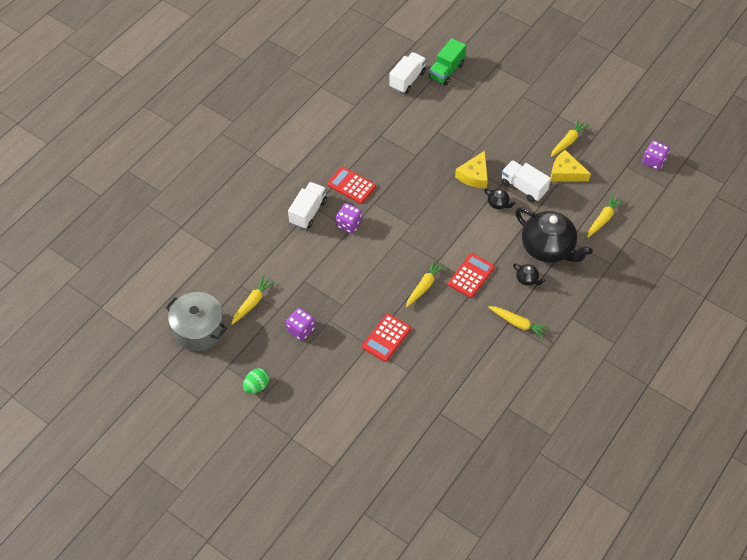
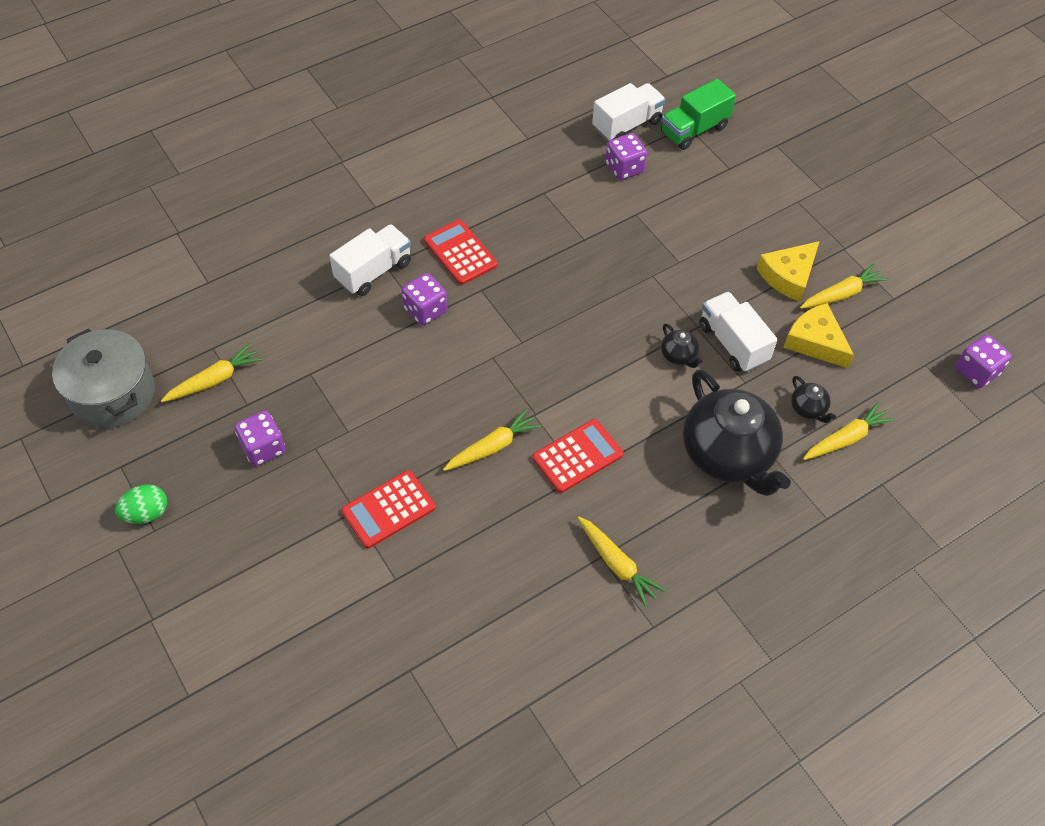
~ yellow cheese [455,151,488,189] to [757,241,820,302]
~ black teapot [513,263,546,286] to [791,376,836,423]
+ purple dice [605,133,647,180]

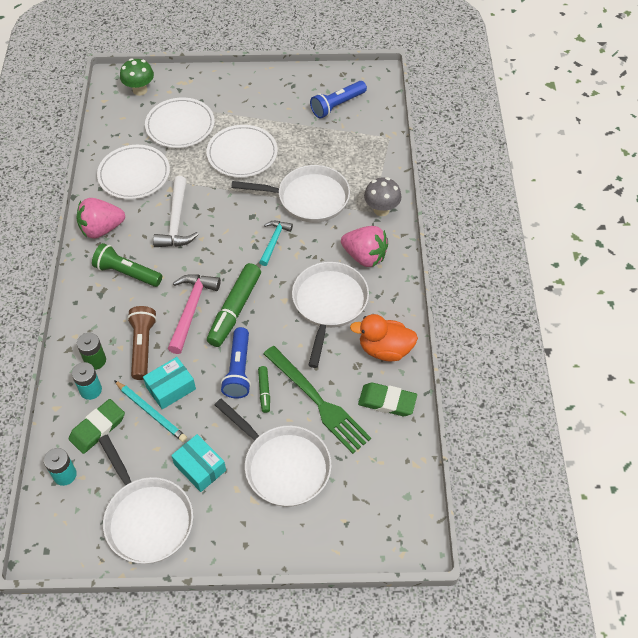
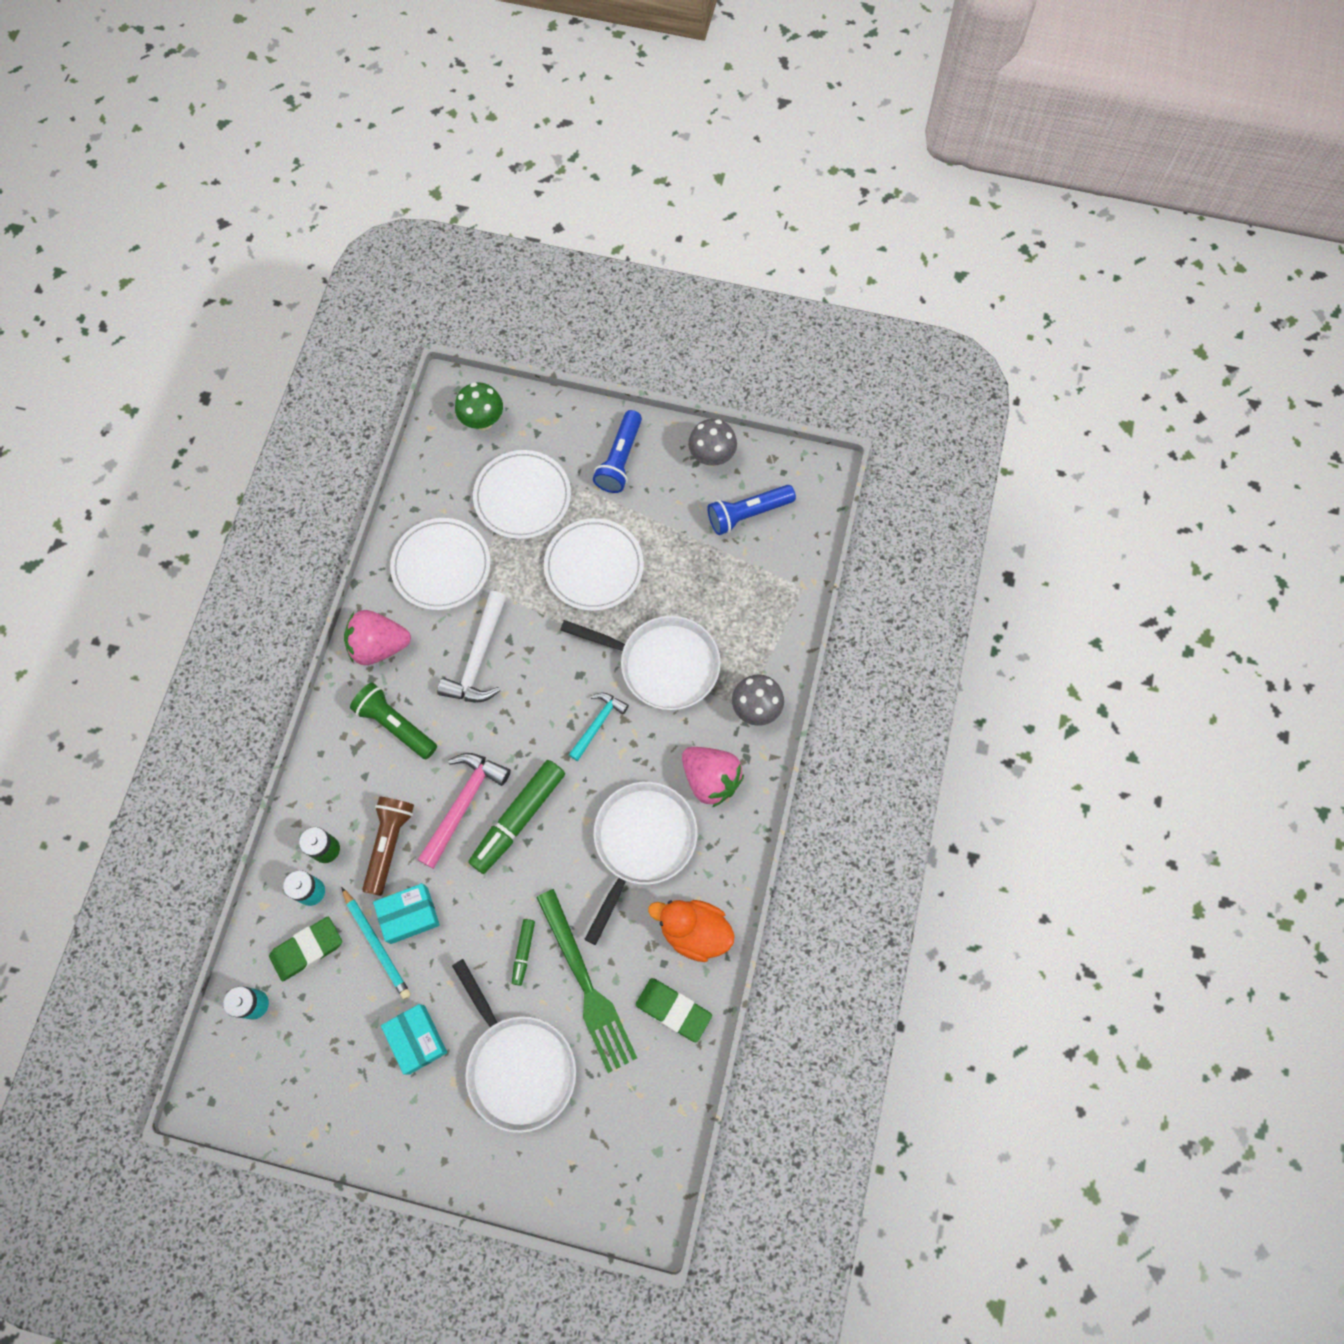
~ blue flashlight [221,327,251,398] to [593,410,642,493]
- white pan [98,435,193,564]
+ grey mushroom [688,419,737,467]

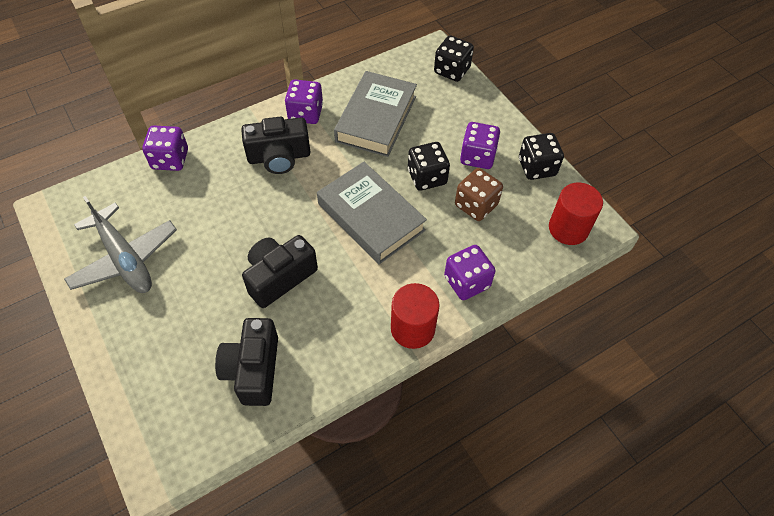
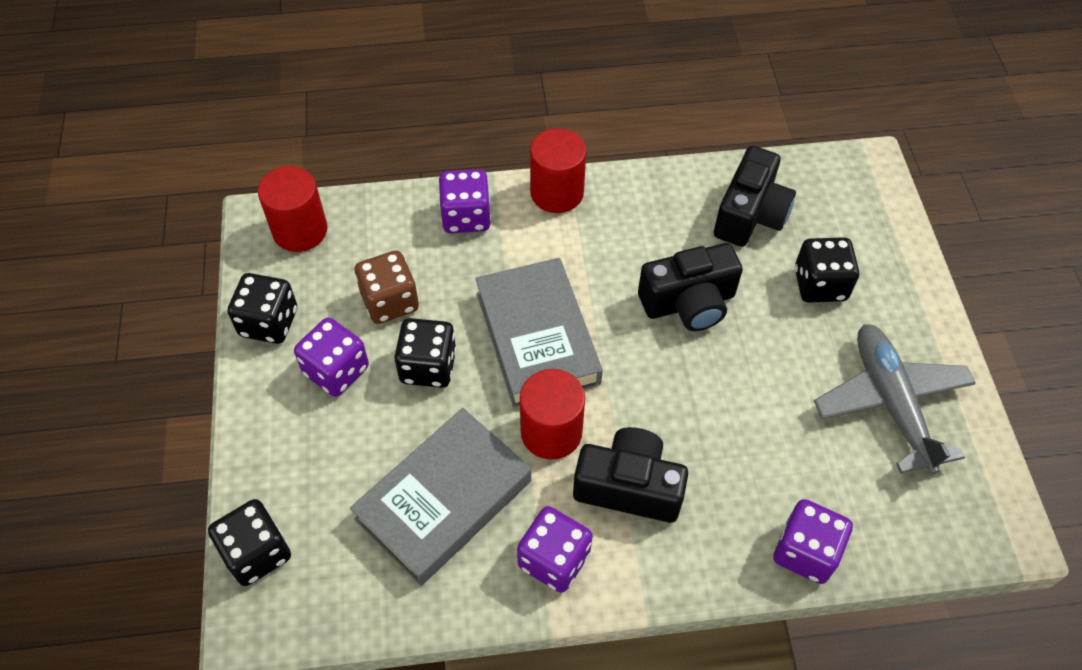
+ black dice [795,237,859,303]
+ red cylinder [520,369,585,460]

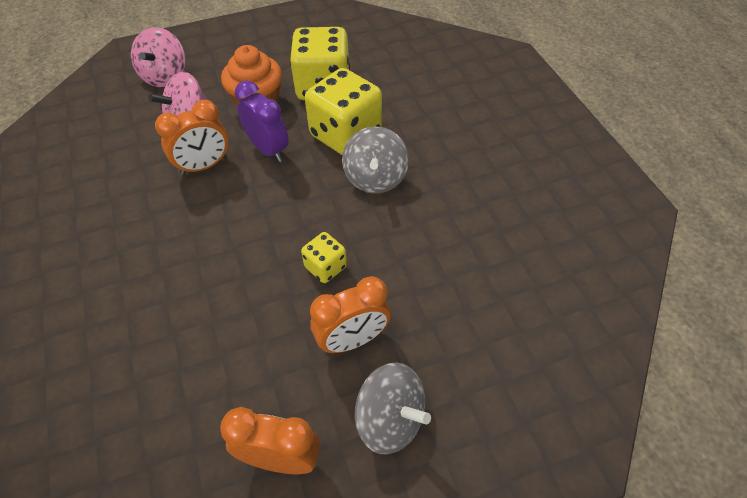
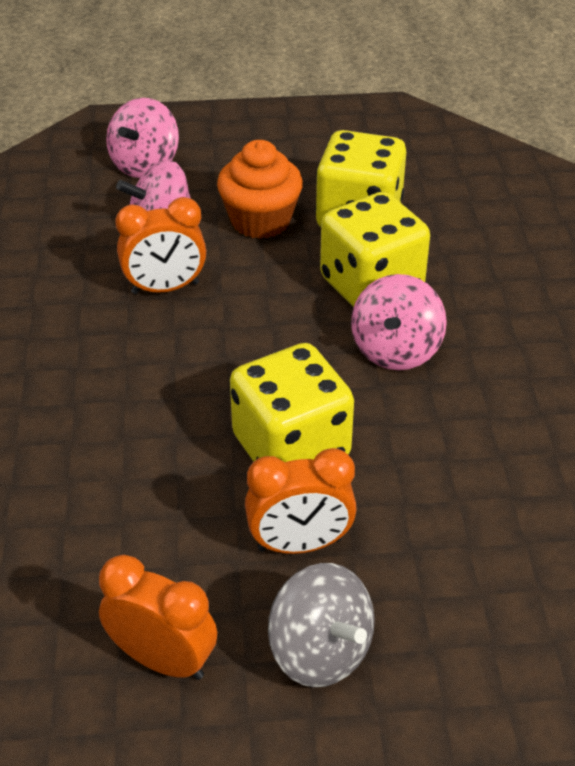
- purple clock [235,80,289,162]
~ grey spinning top [342,126,409,194] to pink spinning top [351,274,447,370]
~ yellow dice [301,232,347,283] = [230,343,354,462] x2.01

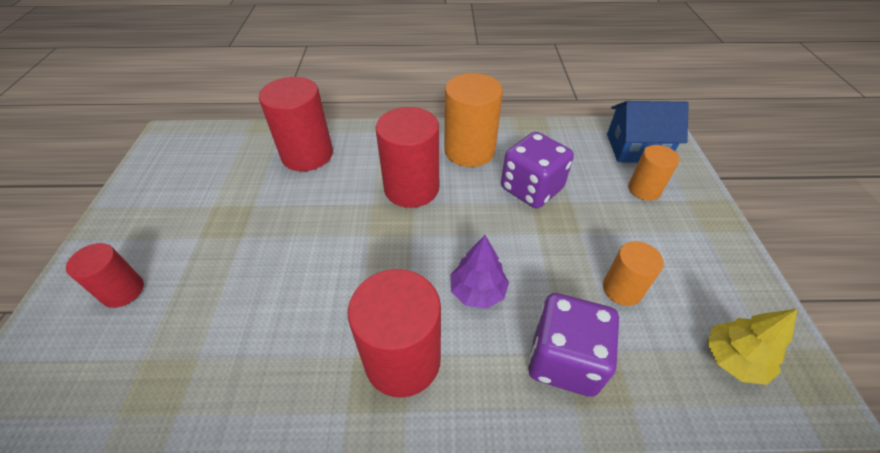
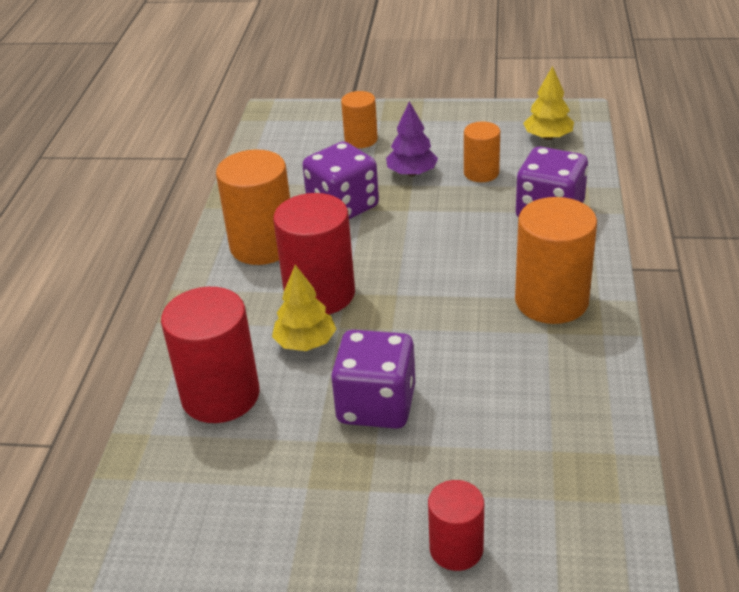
- blue house [607,101,689,163]
~ purple tree [450,235,509,309] to [386,101,438,176]
~ red cylinder [348,269,441,398] to orange cylinder [515,197,597,324]
+ yellow tree [272,265,336,351]
+ purple dice [331,330,415,429]

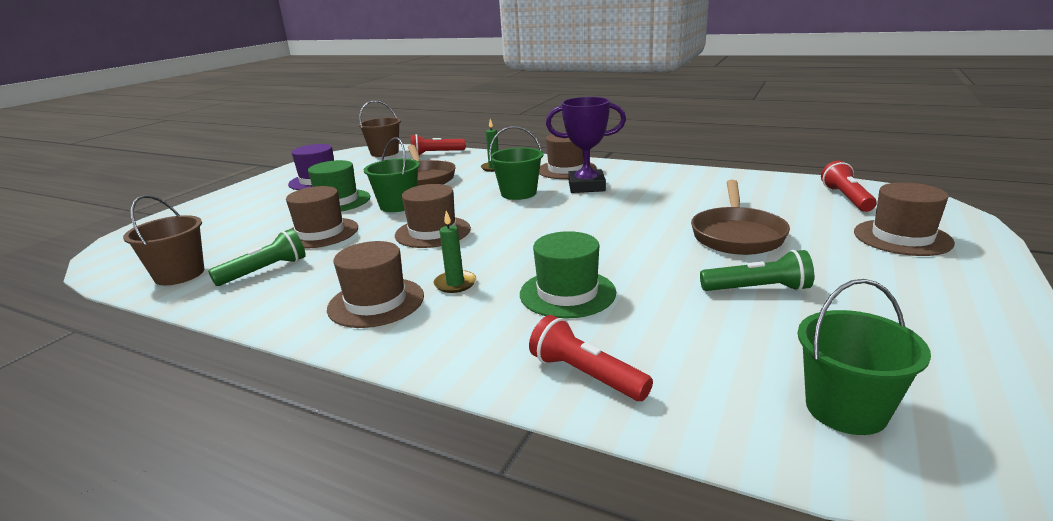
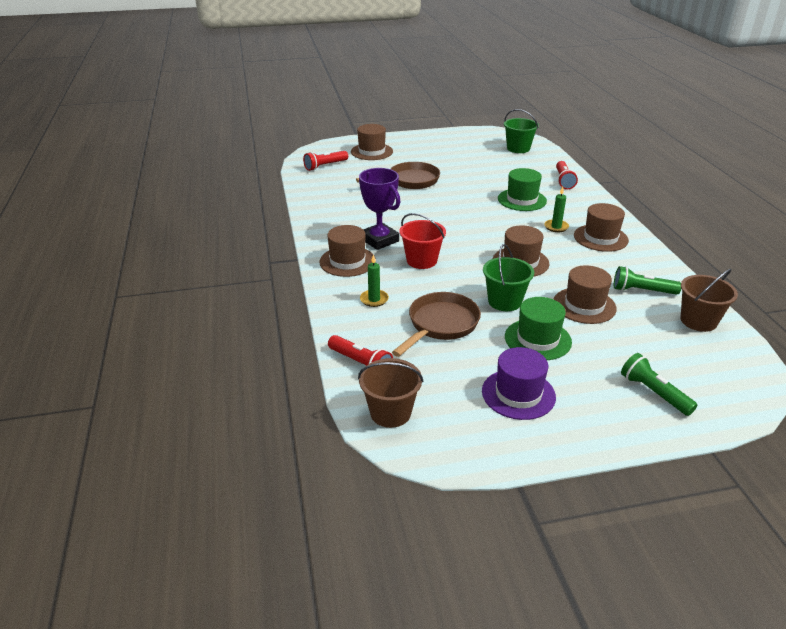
~ green bucket [489,126,543,200] to red bucket [400,213,446,269]
~ green flashlight [700,250,814,291] to [621,353,698,416]

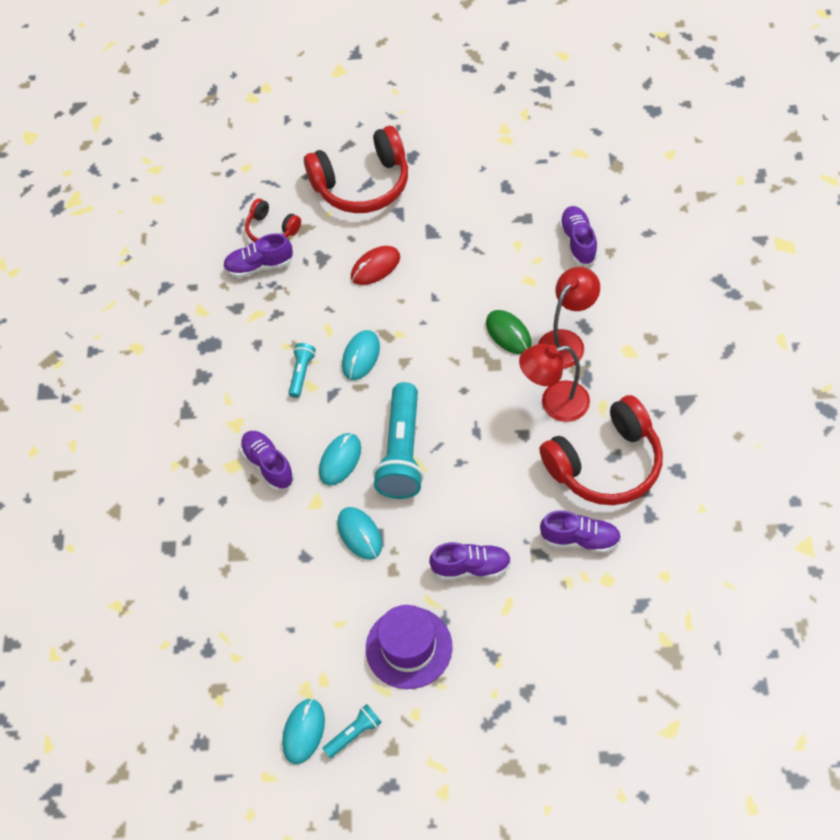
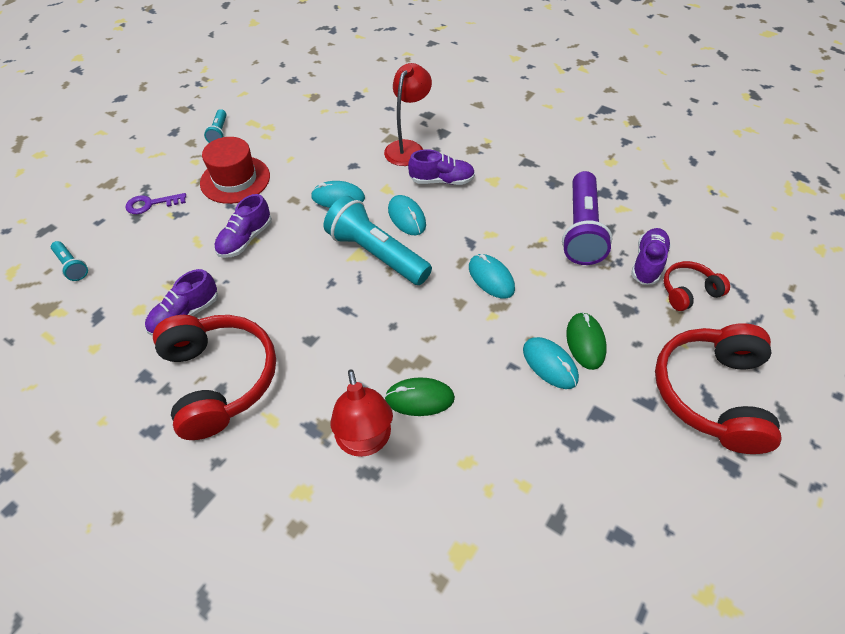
- purple shoe [559,206,598,265]
~ red mouse [351,246,400,285] to green mouse [566,312,607,370]
~ turquoise flashlight [289,343,316,398] to [51,241,88,281]
~ red lamp [519,344,590,422] to [384,63,432,166]
~ red headphones [539,395,663,505] = [153,315,276,440] 150 degrees clockwise
~ purple hat [366,605,453,689] to red hat [200,137,270,204]
~ turquoise mouse [282,698,325,764] to [523,337,579,389]
+ purple flashlight [562,171,612,265]
+ purple key [125,193,186,214]

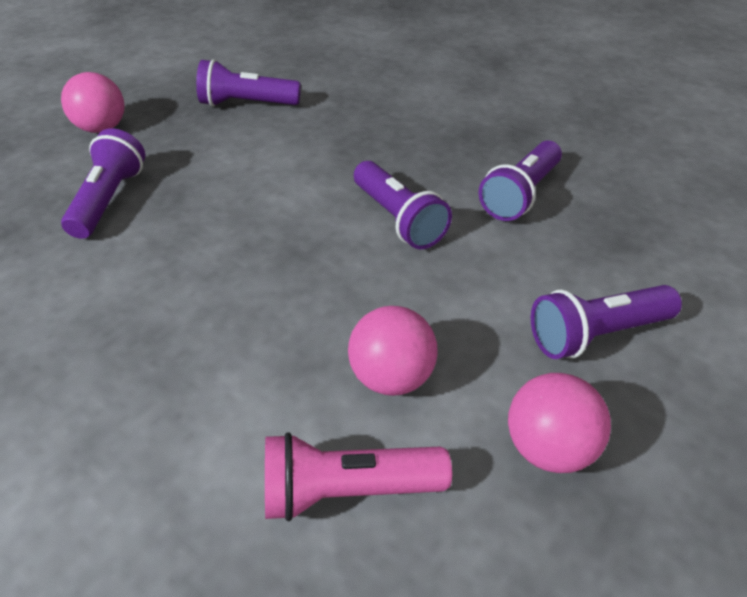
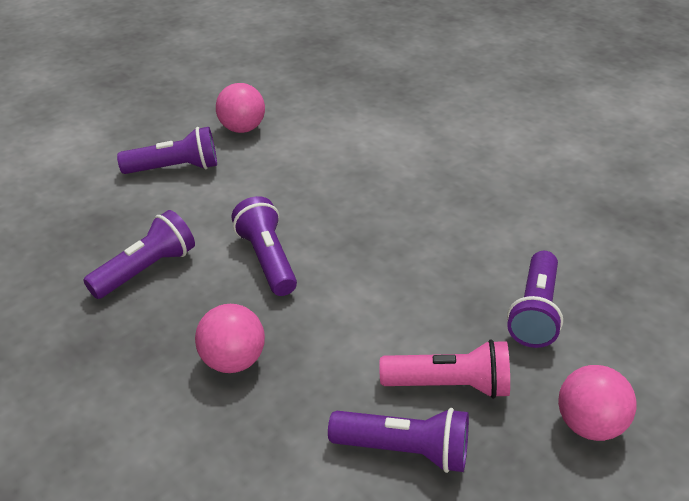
~ pink ball [348,306,437,396] to [195,304,265,373]
~ pink flashlight [265,432,452,521] to [379,339,510,399]

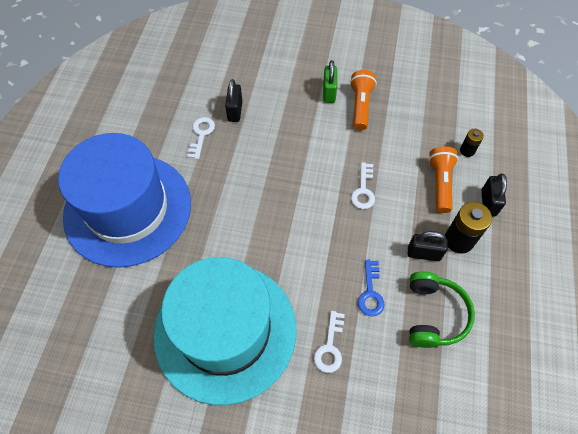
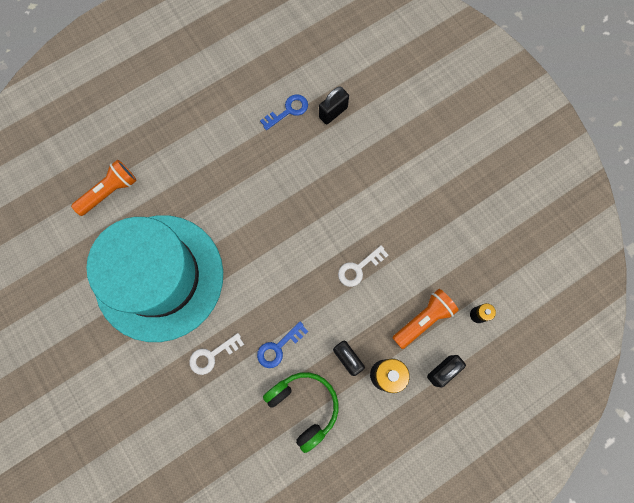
- green padlock [323,60,337,103]
~ orange flashlight [350,70,377,130] to [71,160,137,216]
~ white key [187,117,215,159] to blue key [260,94,308,130]
- blue hat [58,133,191,267]
~ green headphones [409,271,475,348] = [263,372,339,453] 90 degrees counterclockwise

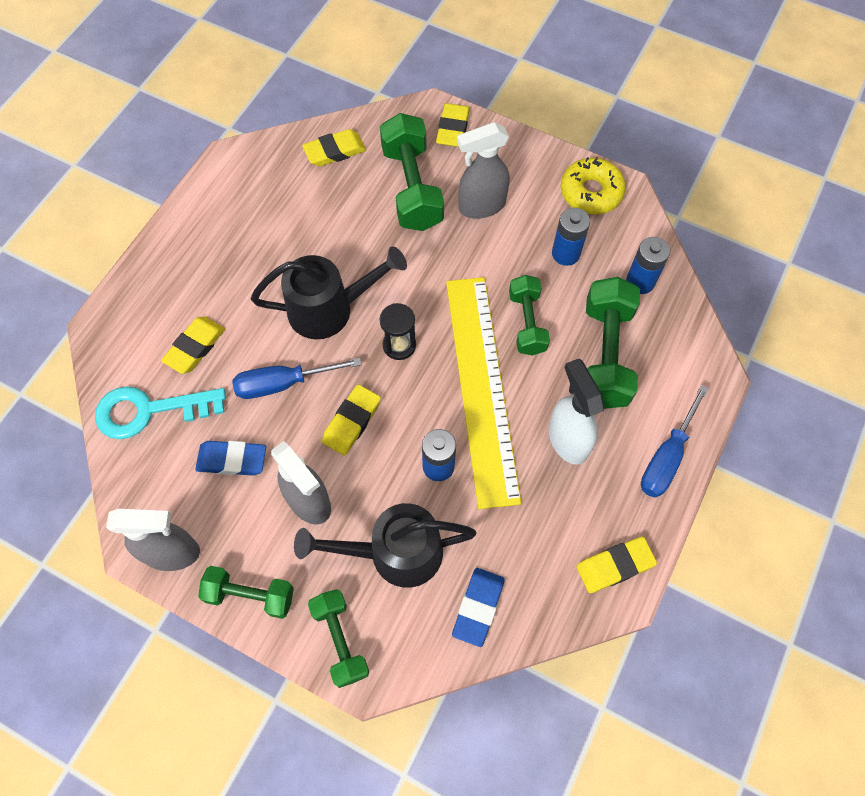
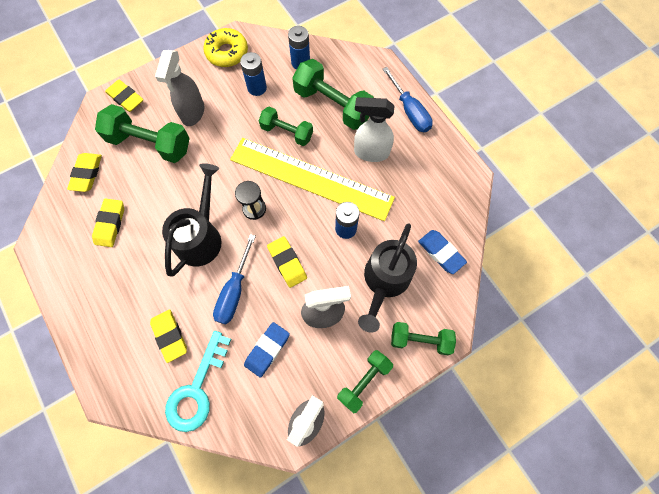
~ yellow eraser [576,536,657,593] to [92,199,124,247]

